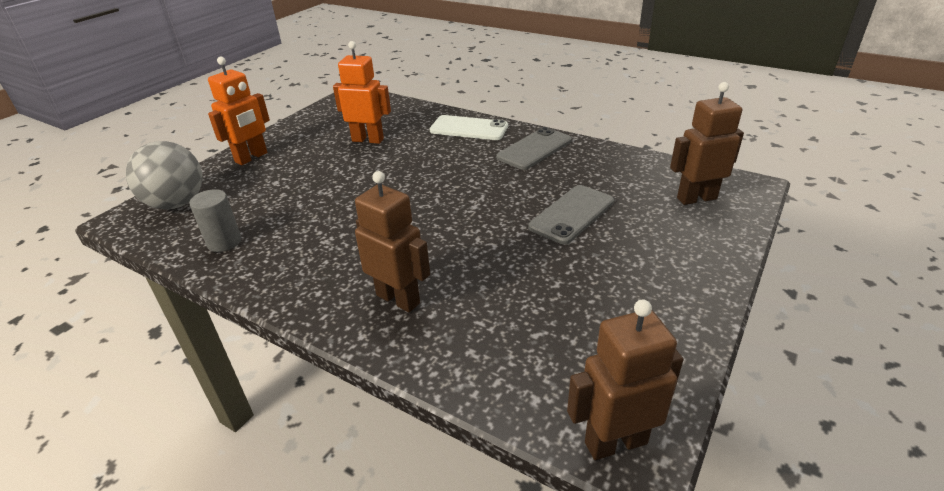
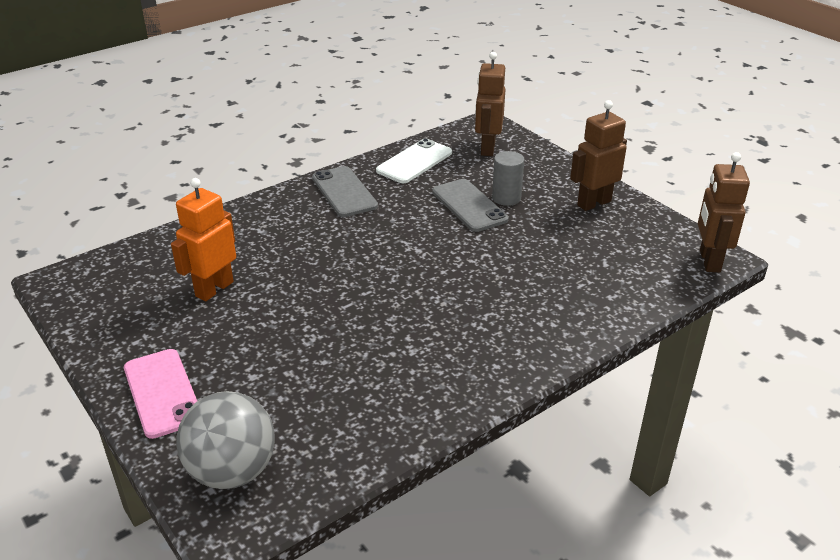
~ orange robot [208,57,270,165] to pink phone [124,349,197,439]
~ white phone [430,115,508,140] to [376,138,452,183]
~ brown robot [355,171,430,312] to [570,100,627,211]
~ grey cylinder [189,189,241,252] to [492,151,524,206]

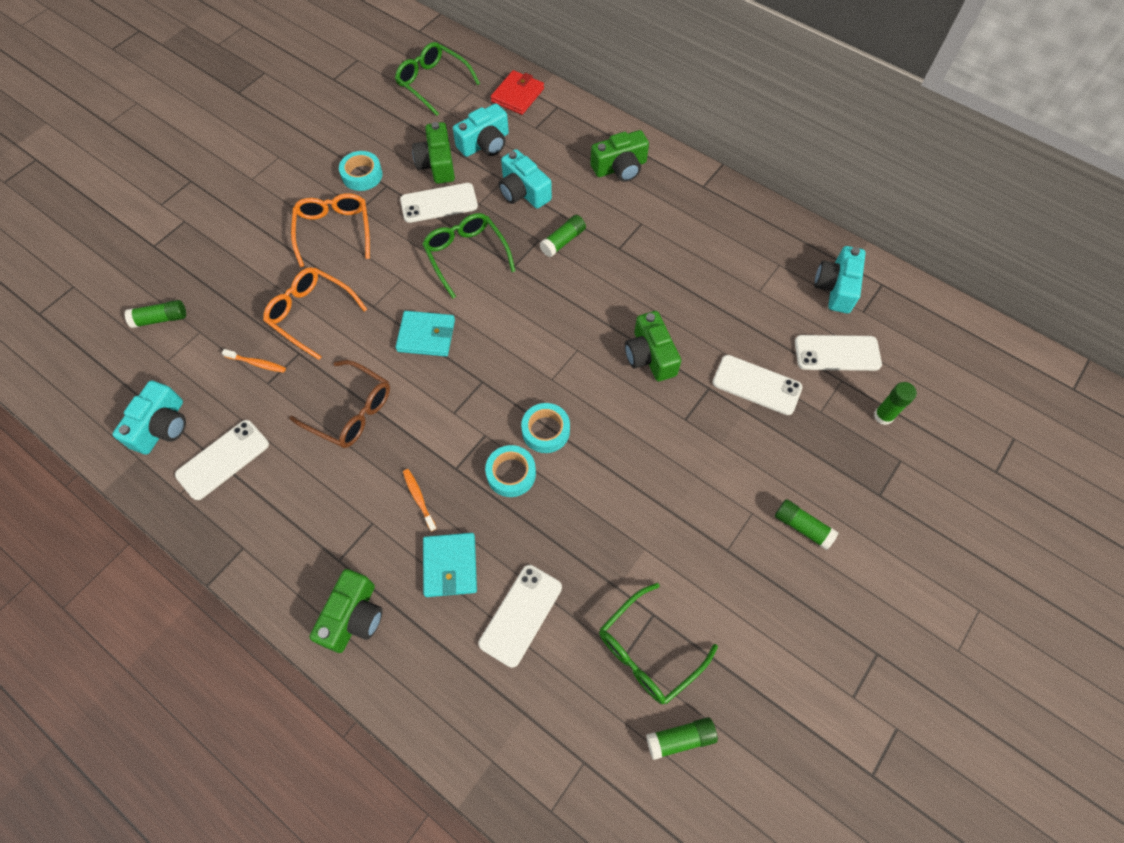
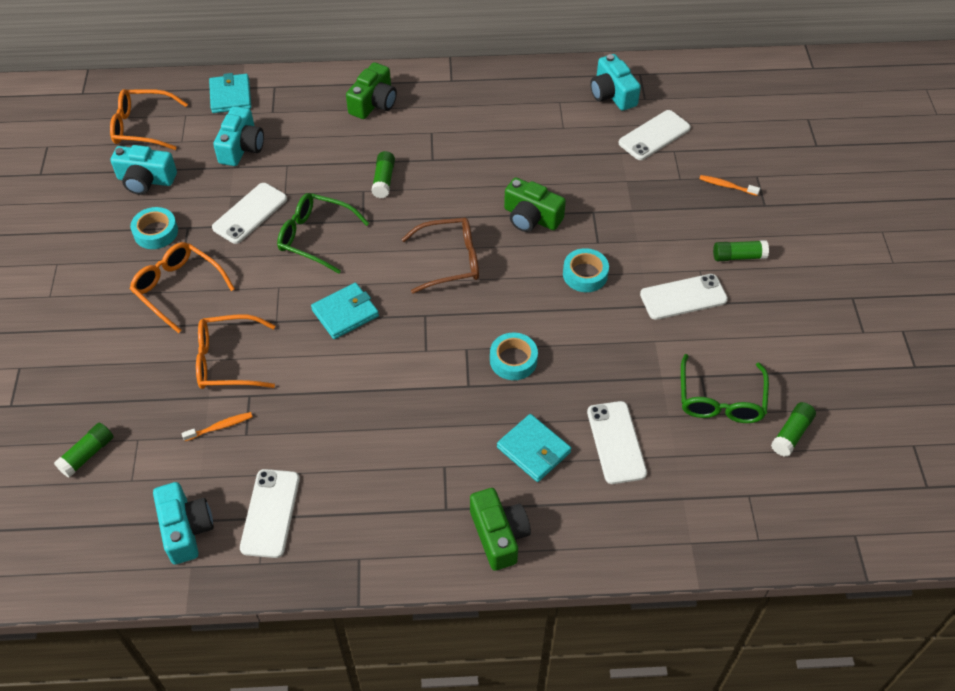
~ green glasses [395,42,480,116] to orange glasses [110,89,188,150]
~ red wallet [491,70,544,115] to turquoise wallet [209,73,251,113]
- green camera [412,122,455,184]
~ turquoise camera [499,149,552,209] to [111,145,177,195]
~ white phone [713,355,802,415] to [640,274,728,320]
~ brown glasses [289,360,390,448] to [402,218,479,294]
- green glue stick [874,382,917,425]
~ turquoise tape [521,403,570,453] to [563,248,609,292]
~ orange toothbrush [403,469,437,532] to [700,175,760,196]

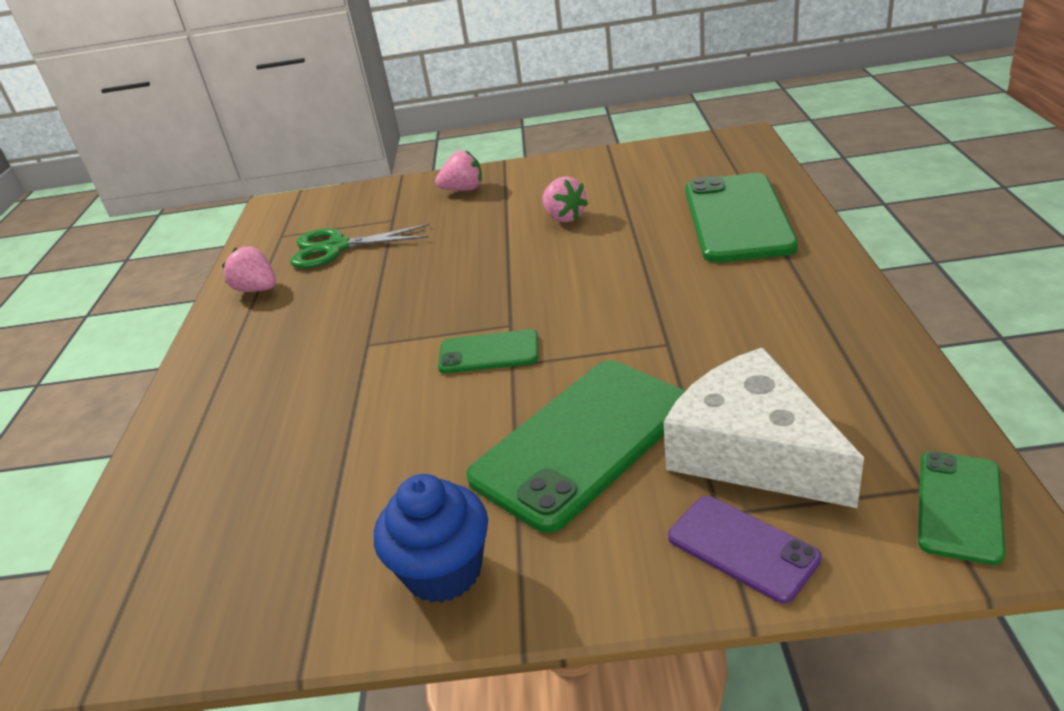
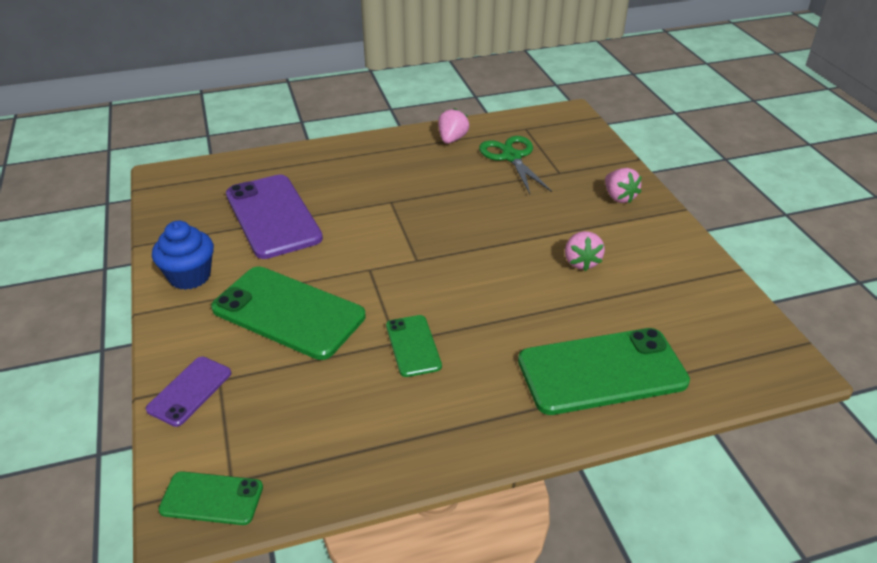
~ pink strawberry [542,176,588,223] = [565,231,605,271] 45 degrees counterclockwise
~ green phone [438,329,538,374] to [386,315,442,377]
- white cheese [663,347,864,508]
+ purple phone [226,174,323,259]

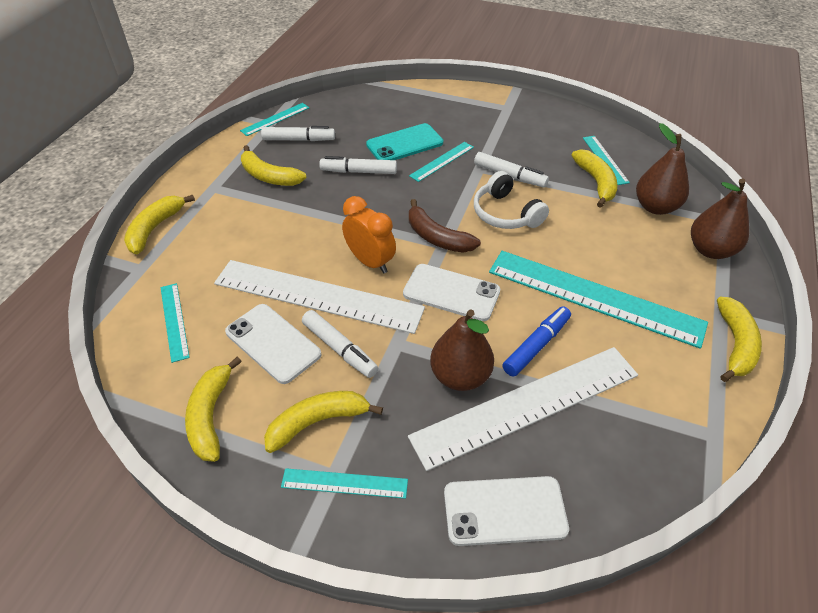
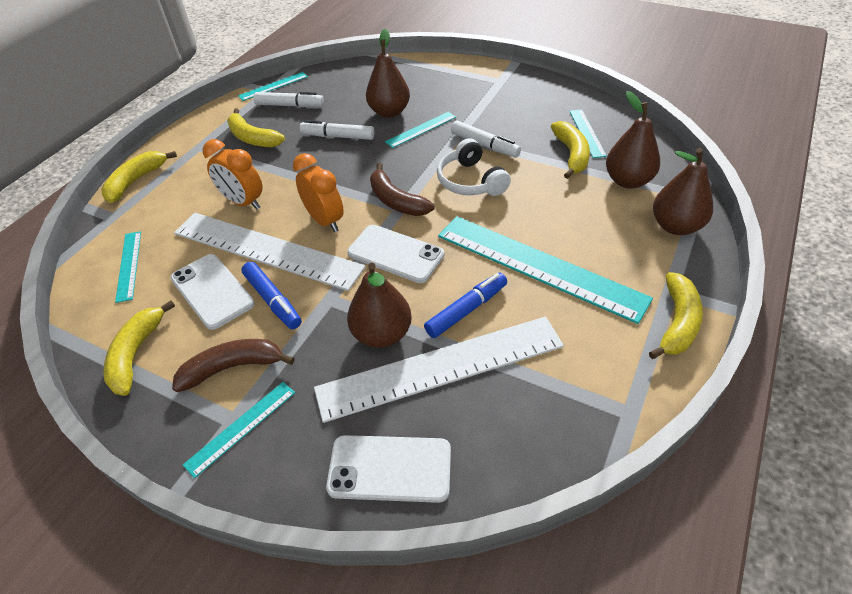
~ turquoise phone [366,123,443,160] to brown pear [366,28,410,118]
~ white marker [302,310,378,378] to blue marker [241,262,302,329]
~ yellow banana [264,391,383,453] to brown banana [172,339,295,392]
~ turquoise ruler [281,468,408,499] = [183,382,295,478] 60 degrees counterclockwise
+ orange clock [203,139,263,209]

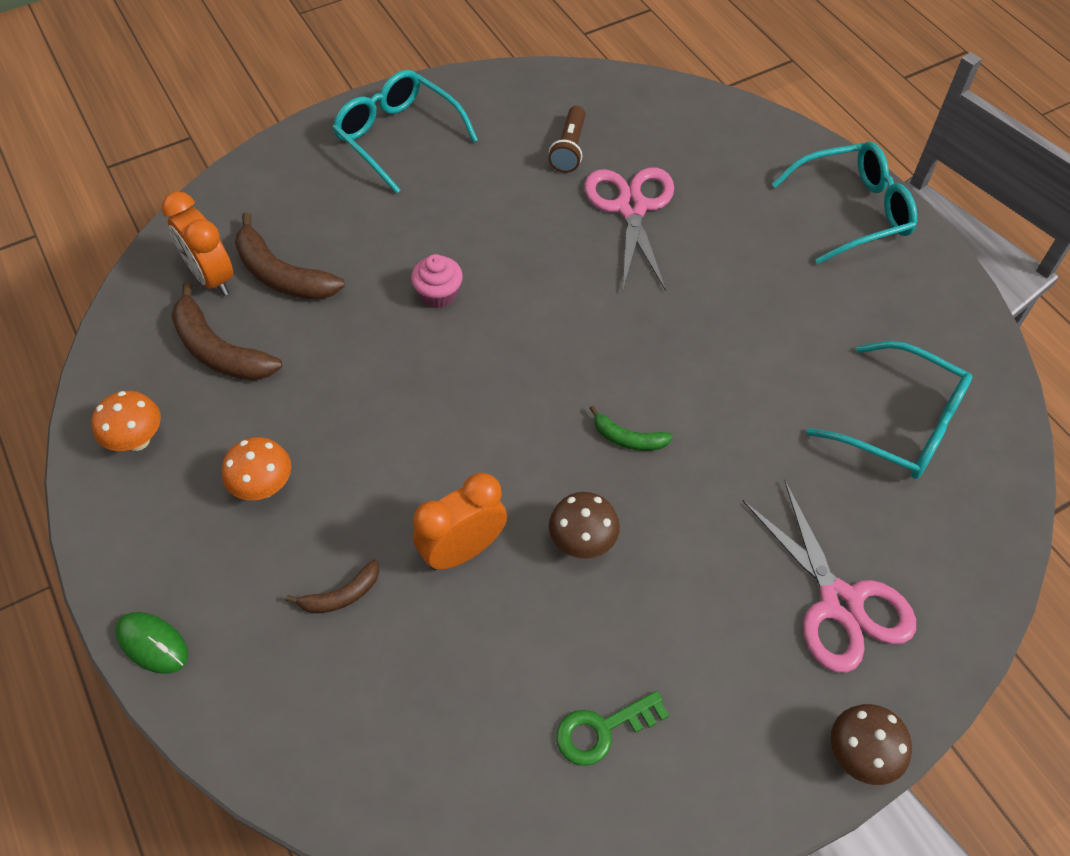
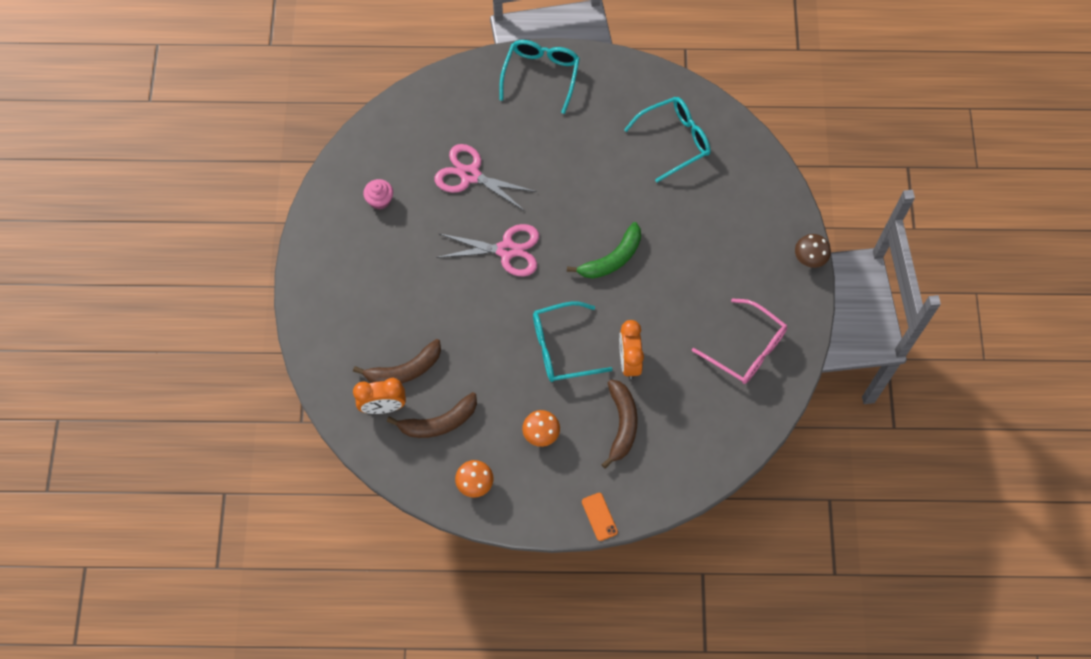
~ turquoise glasses [332,70,478,194] to [533,301,613,382]
- brown flashlight [548,106,585,173]
~ pink cupcake [411,254,463,308] to [363,179,393,209]
~ green banana [590,405,673,451] = [567,222,641,279] x1.83
~ pink scissors [743,480,916,673] to [436,224,539,277]
- brown mushroom [549,492,620,559]
~ brown banana [286,560,379,613] = [602,380,638,469] x1.83
~ green mouse [115,612,188,674] to orange phone [582,493,618,541]
~ green key [556,691,669,766] to pink glasses [692,298,787,384]

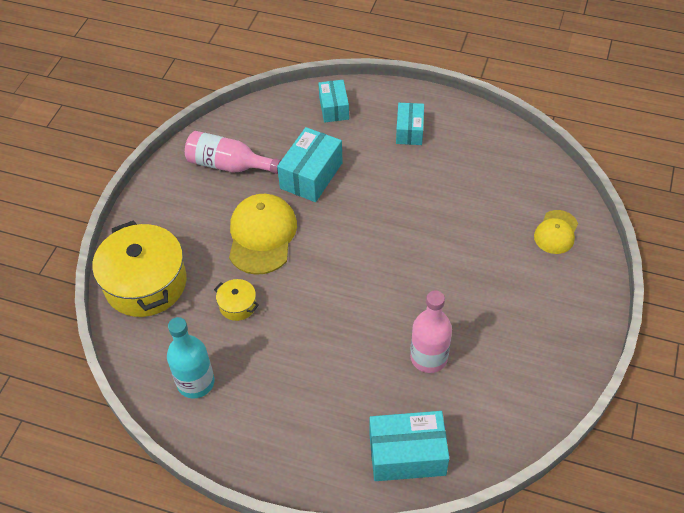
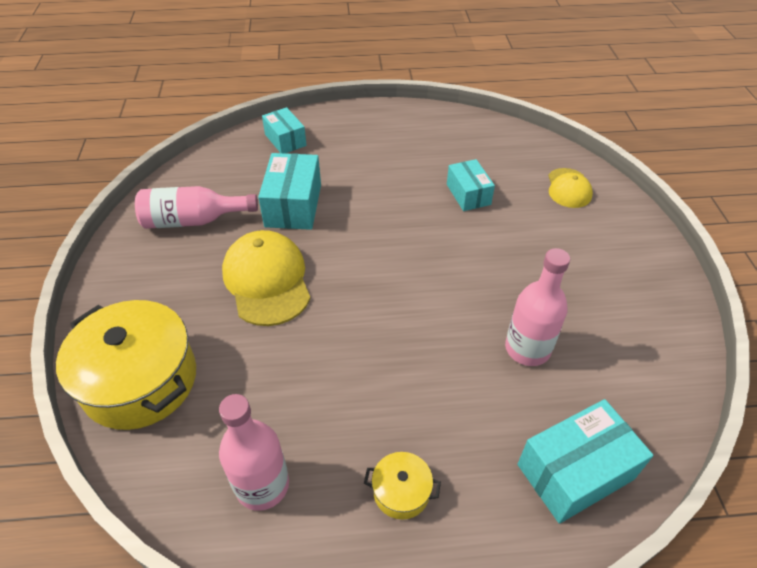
~ turquoise box [396,103,424,145] to [447,159,495,211]
~ yellow pot [214,279,259,321] to [364,452,441,520]
~ turquoise bottle [167,317,215,399] to pink bottle [219,394,289,511]

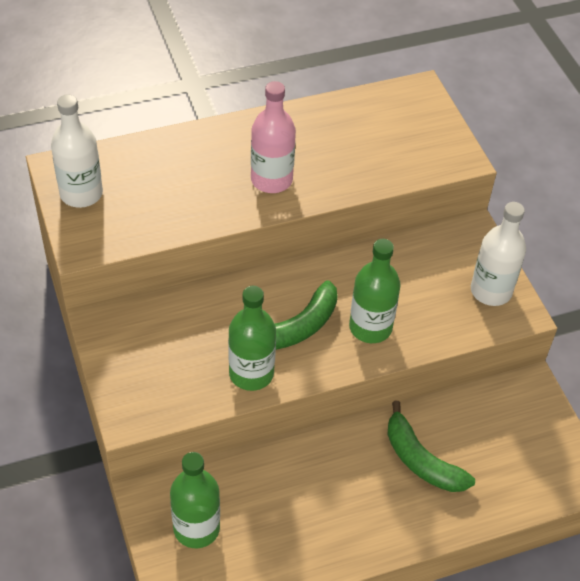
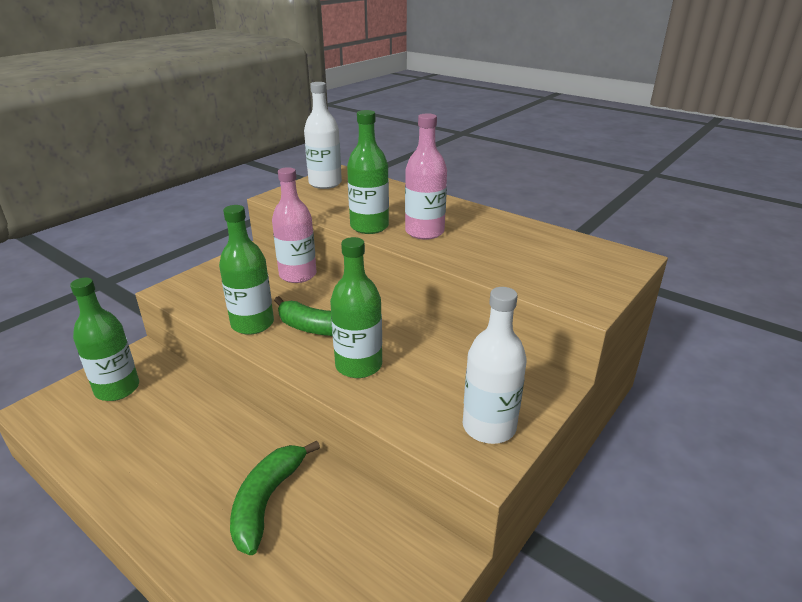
+ green bottle [347,110,389,234]
+ pink bottle [272,167,316,283]

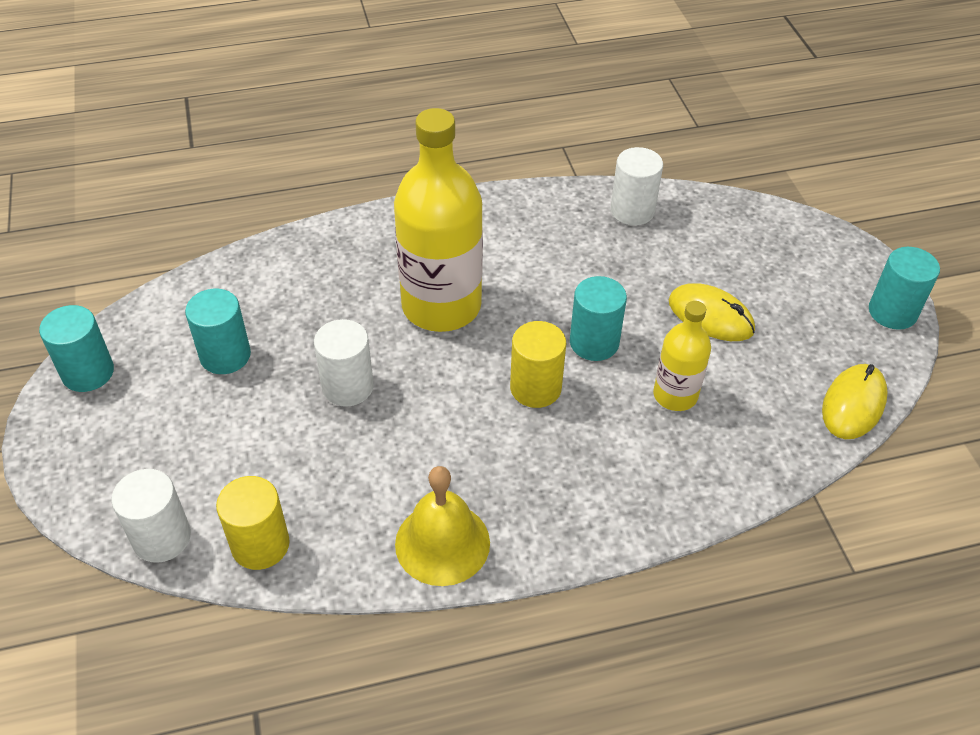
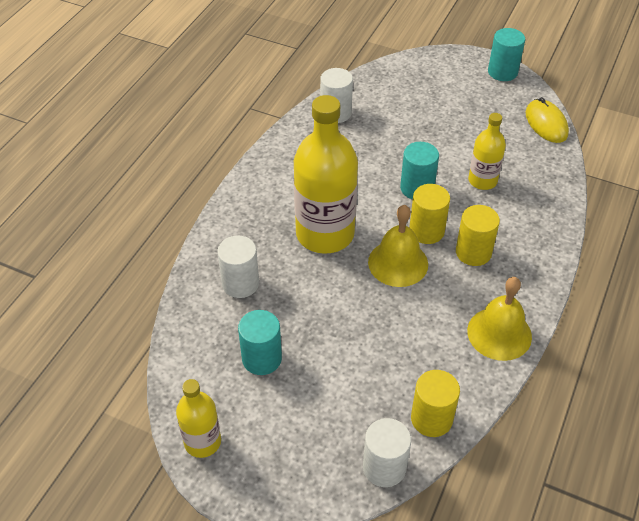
- yellow mouse [668,284,755,341]
~ turquoise cylinder [39,305,114,392] to yellow bottle [176,379,221,458]
~ white cylinder [314,319,374,407] to [217,235,259,298]
+ yellow bell [368,205,428,287]
+ yellow cylinder [456,205,500,266]

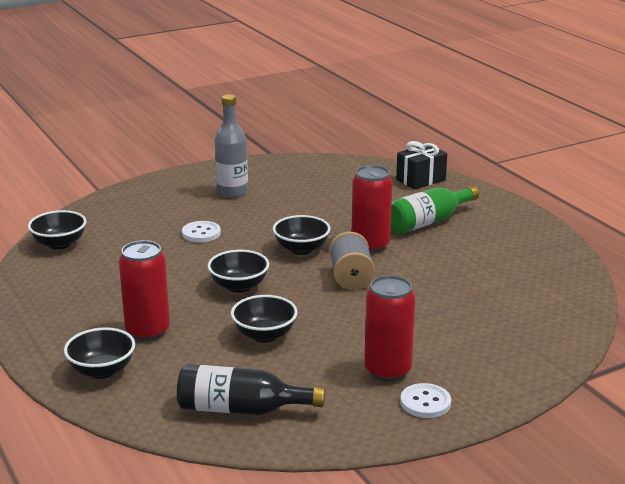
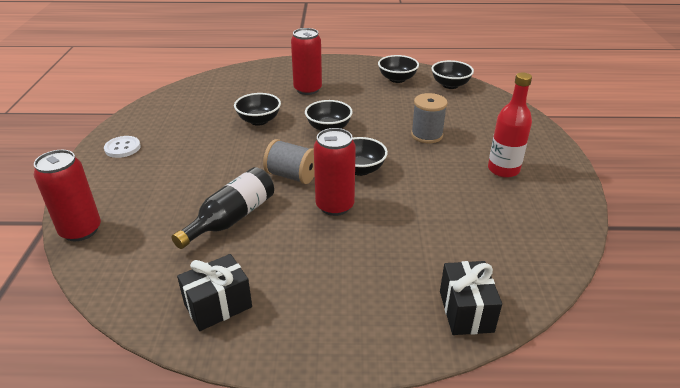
~ grey bottle [214,94,248,198] to red bottle [488,72,532,178]
- green bottle [391,186,479,234]
~ white button [182,221,221,242] to grey spool [411,93,448,143]
~ red can [364,275,415,382] to [34,150,101,241]
~ black bowl [64,327,135,379] to [378,55,419,83]
~ black bottle [177,364,325,415] to [172,167,274,249]
+ black gift [177,254,252,331]

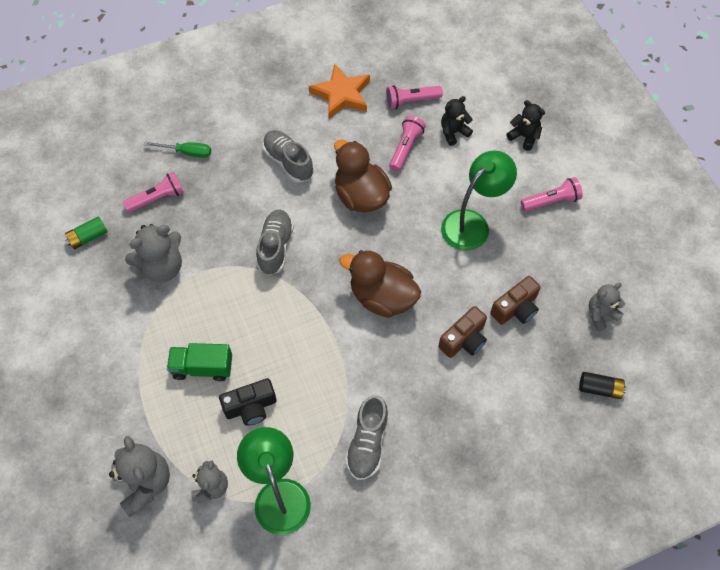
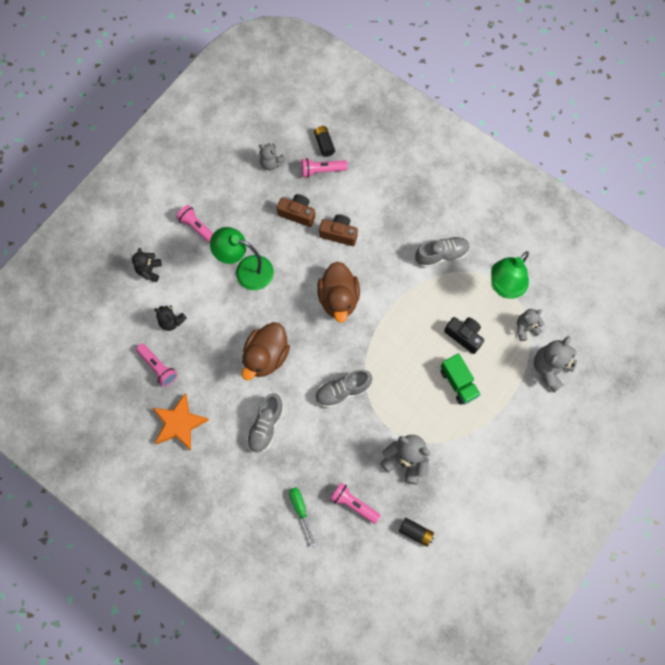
~ pink flashlight [389,116,426,172] to [301,158,348,178]
~ green battery [65,216,108,249] to black battery [399,518,434,547]

